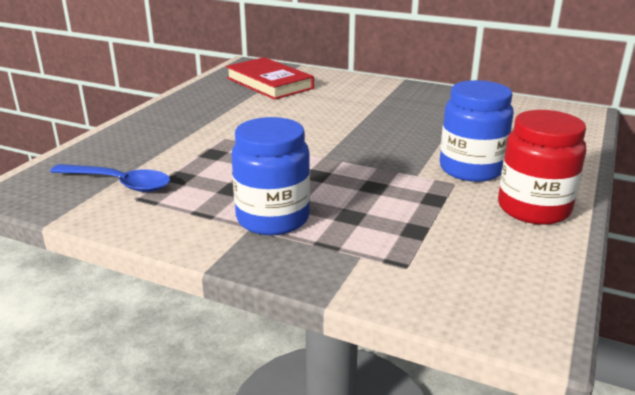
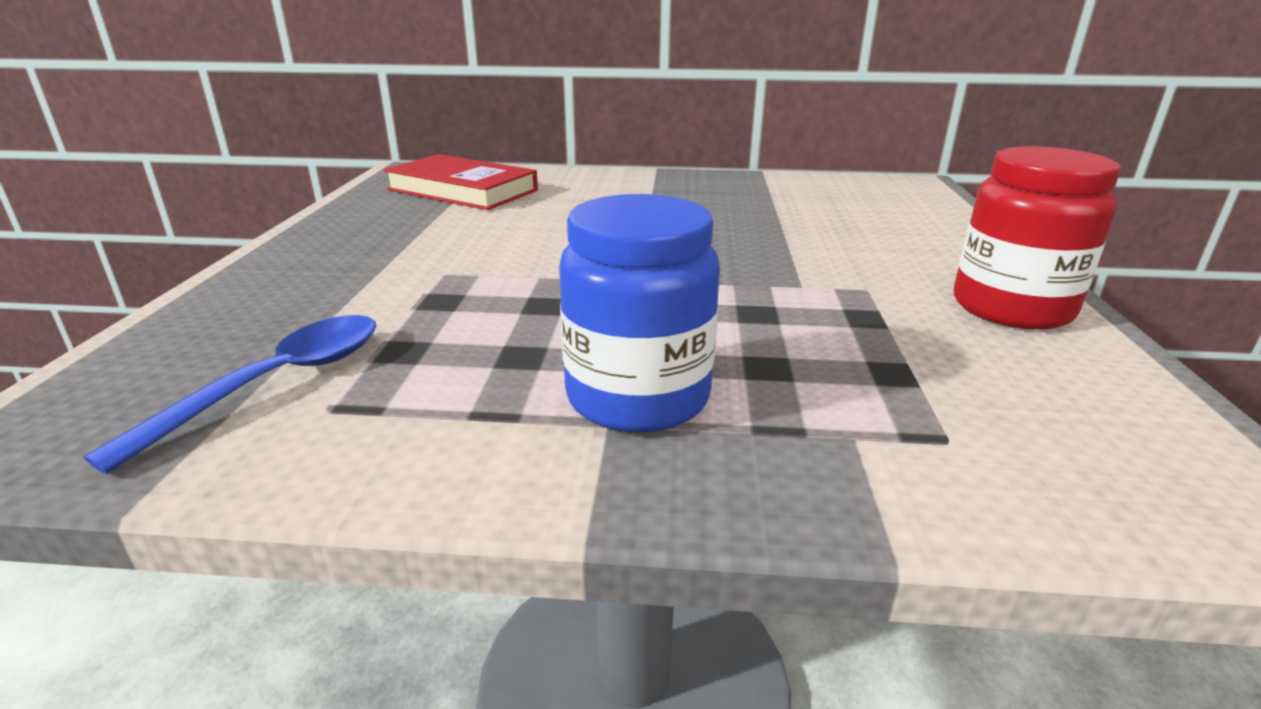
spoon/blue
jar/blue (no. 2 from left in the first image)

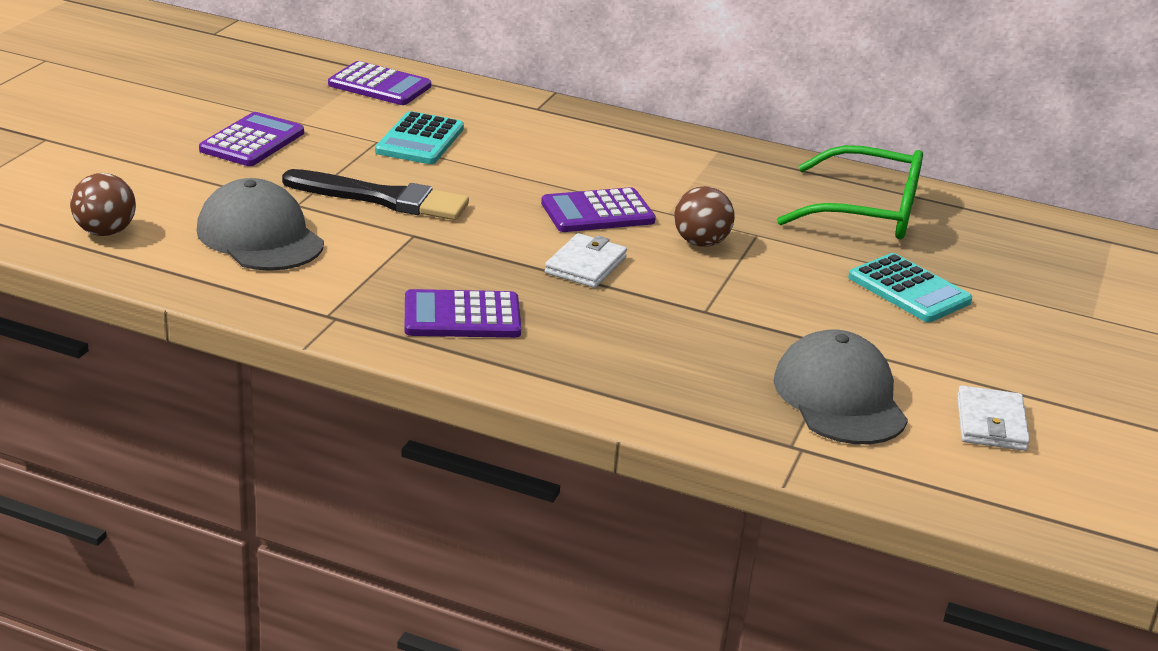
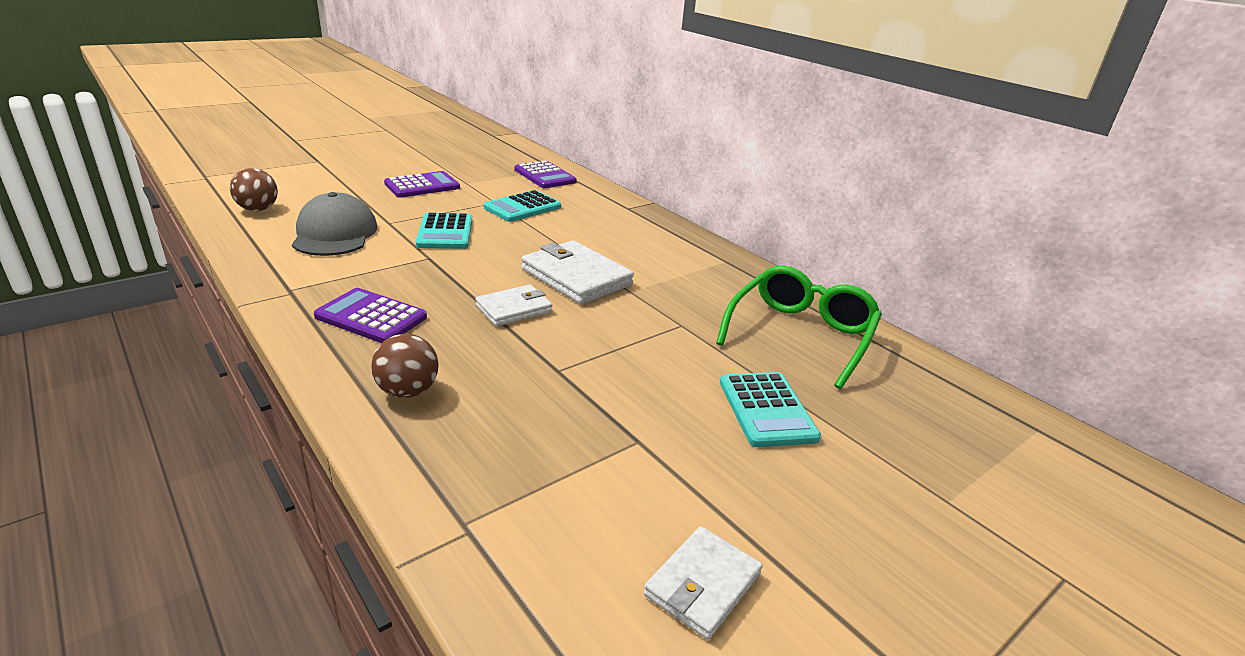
ball/brown (no. 2 from left)
calculator/turquoise (no. 1 from left)
wallet/white (no. 2 from left)
glasses/green
cap/grey (no. 2 from left in the first image)

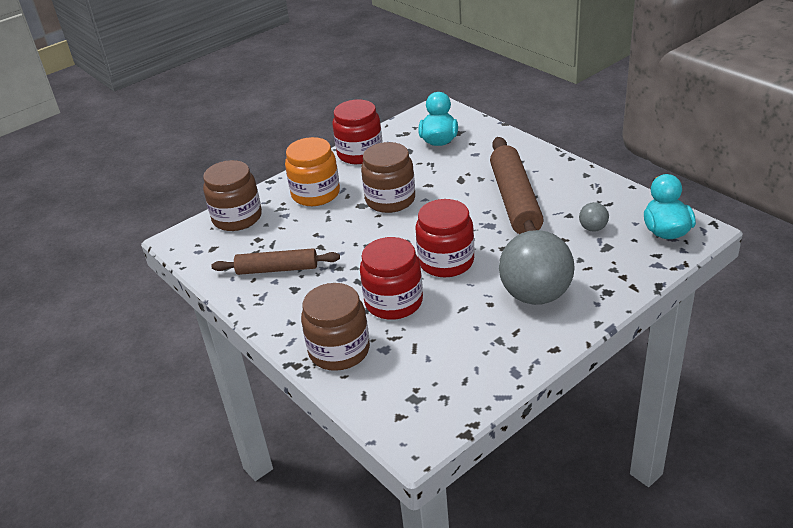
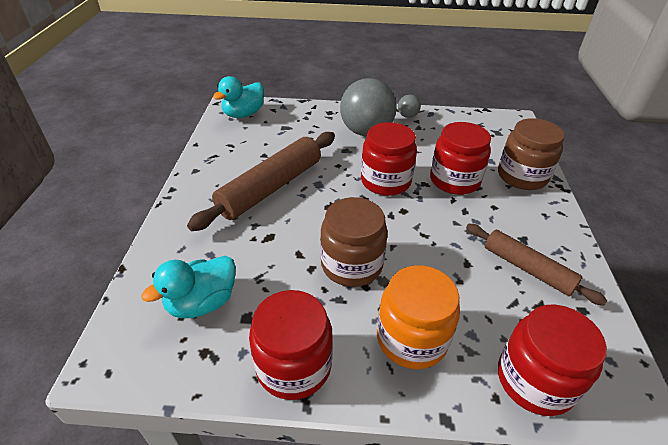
ball/grey (no. 2 from left)
jar/red (no. 4 from left)

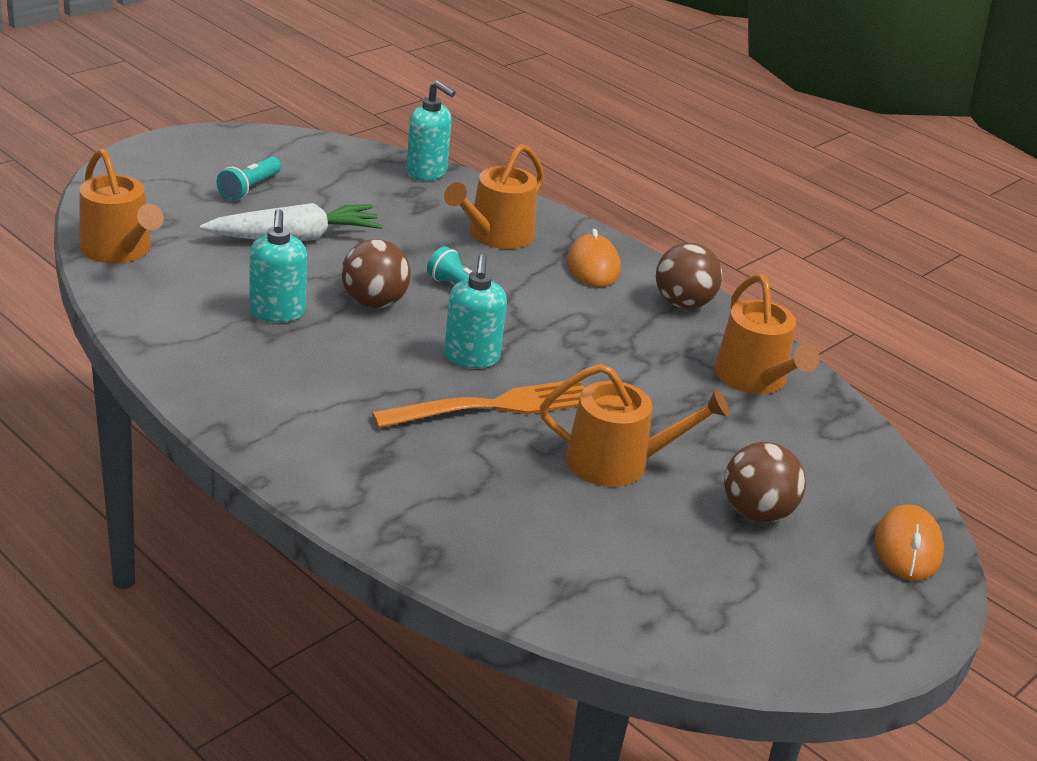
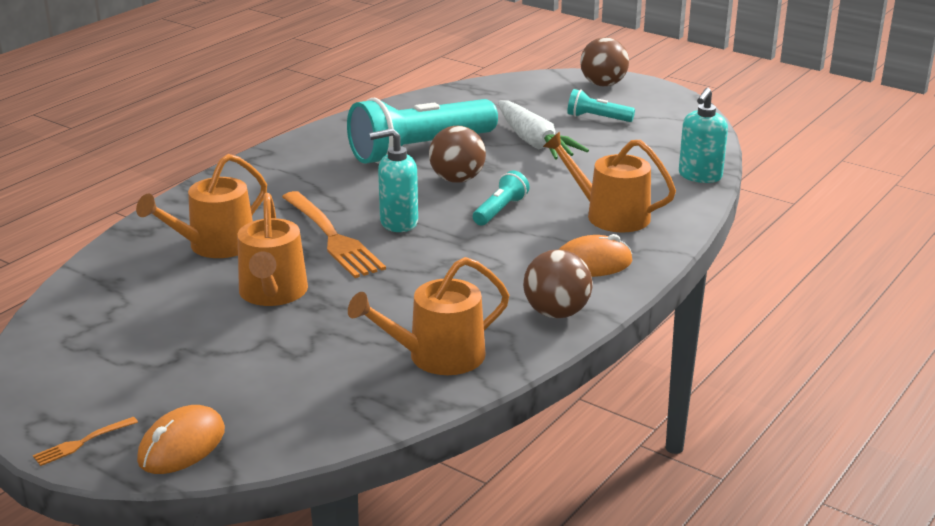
fork/orange (no. 1 from left)
watering can/orange (no. 1 from left)
mouse/orange (no. 1 from left)
flashlight/turquoise (no. 1 from left)
ball/brown (no. 3 from left)

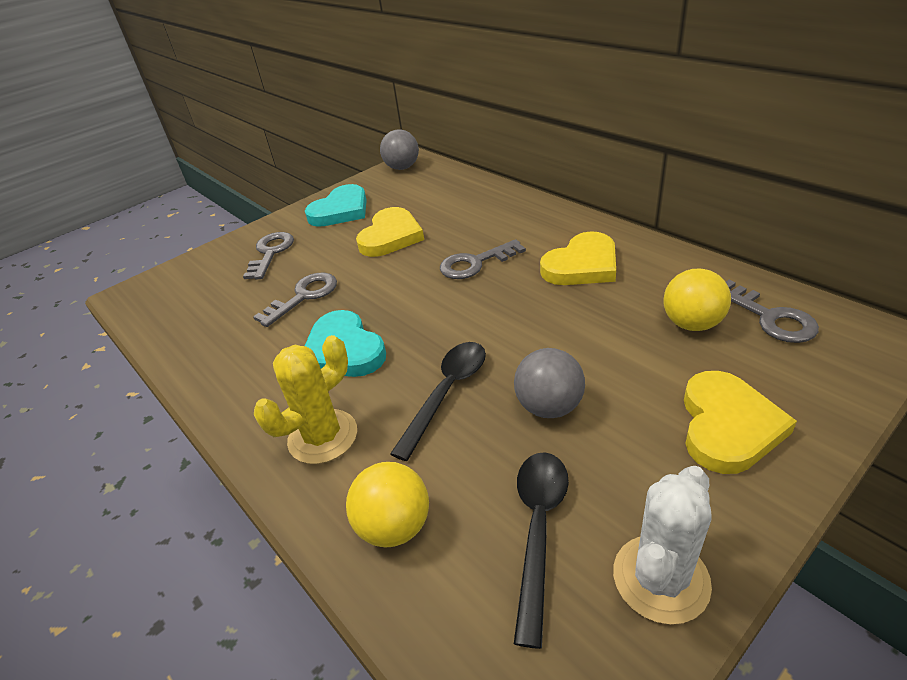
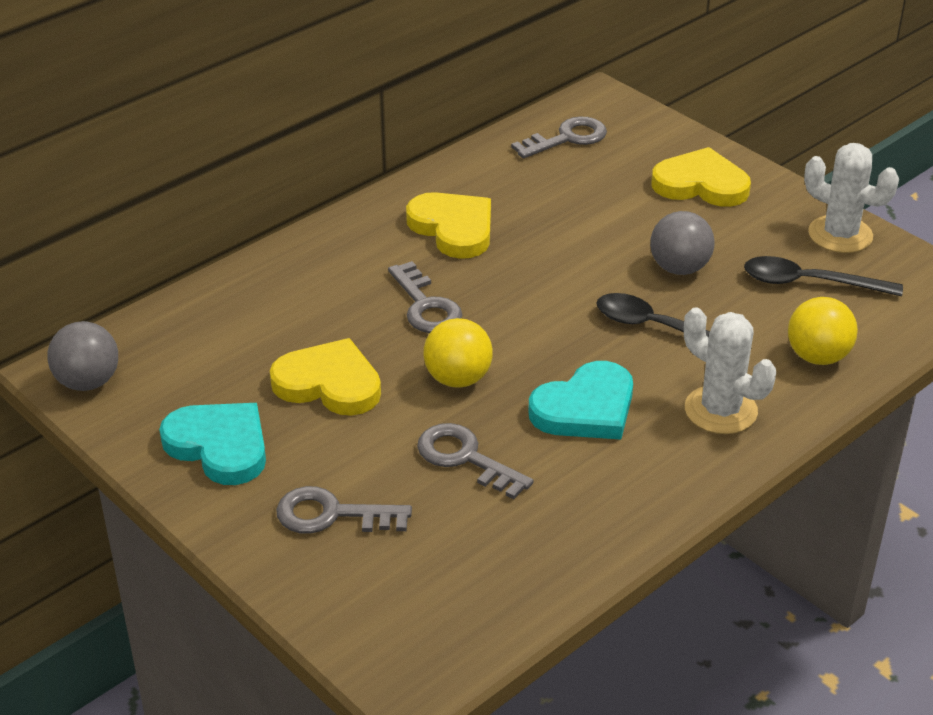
ball/yellow (no. 1 from left)
cactus/white (no. 1 from left)

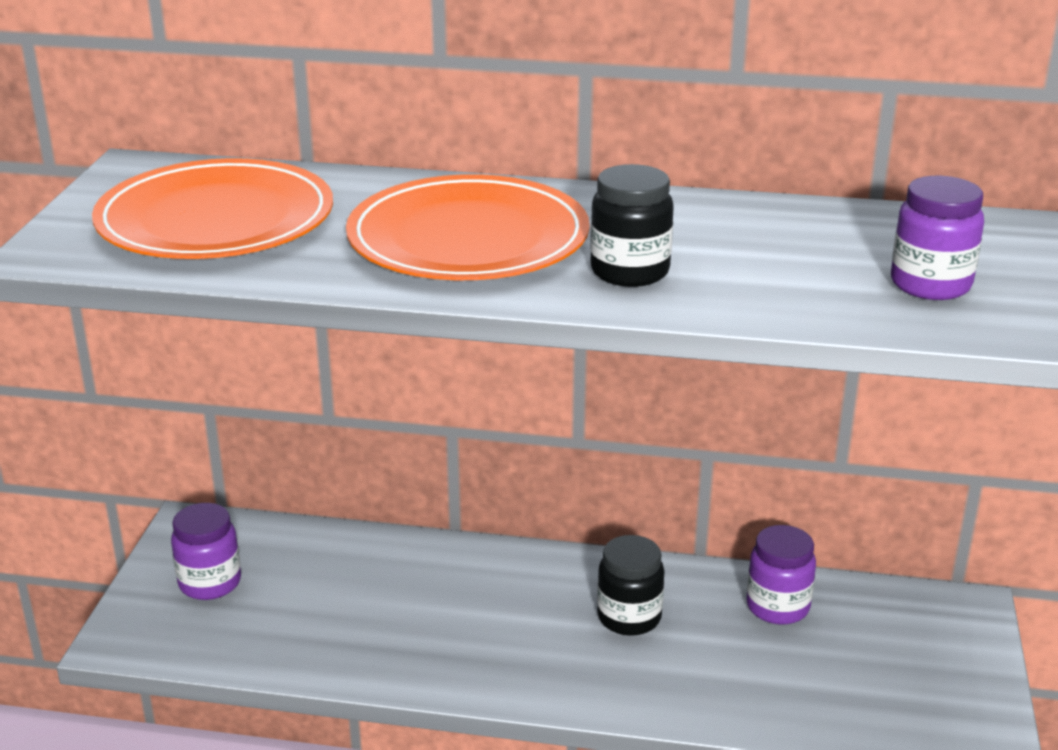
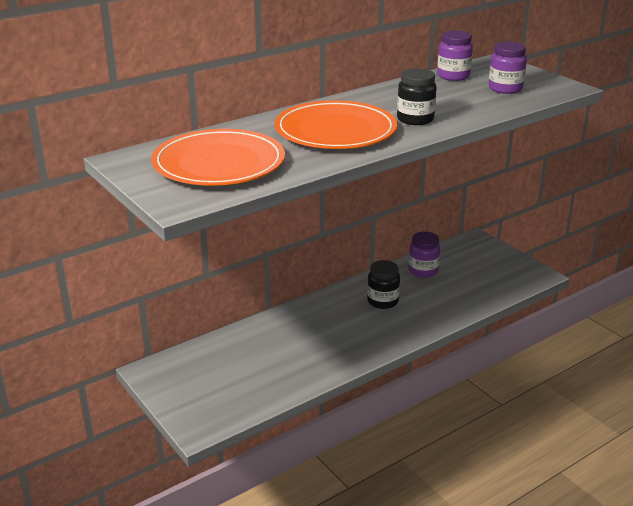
jar/purple (no. 2 from left)

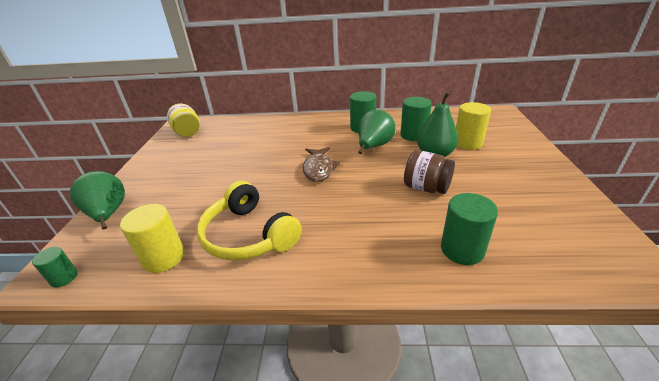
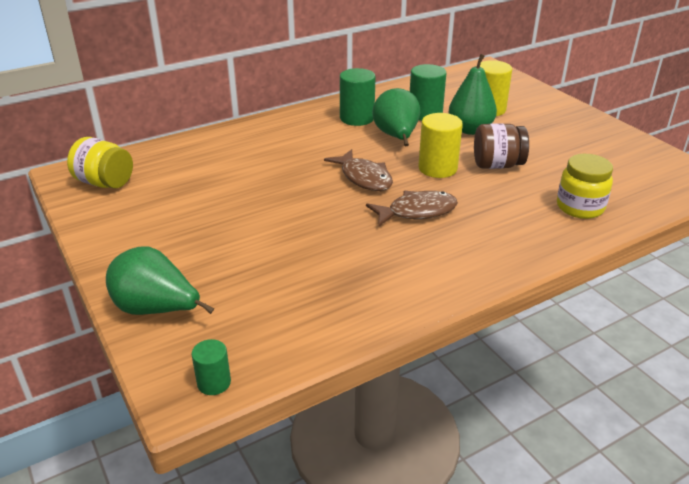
fish/brown (no. 2 from left)
cylinder/yellow (no. 1 from left)
jar/yellow (no. 2 from left)
headphones/yellow

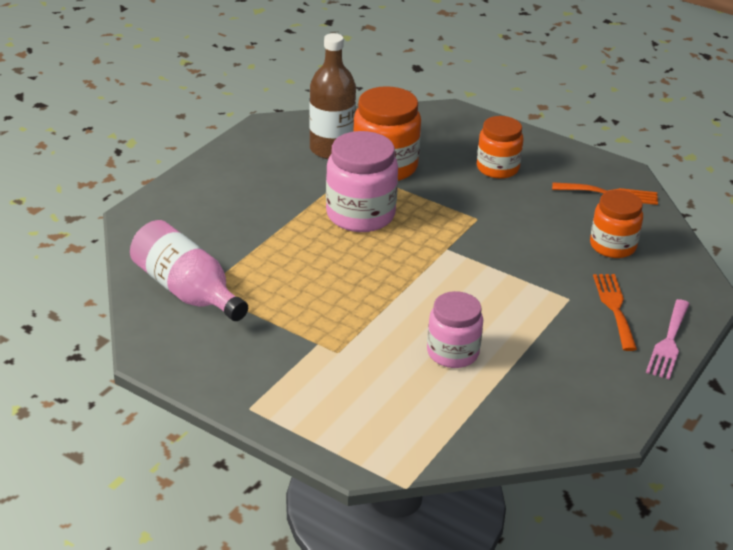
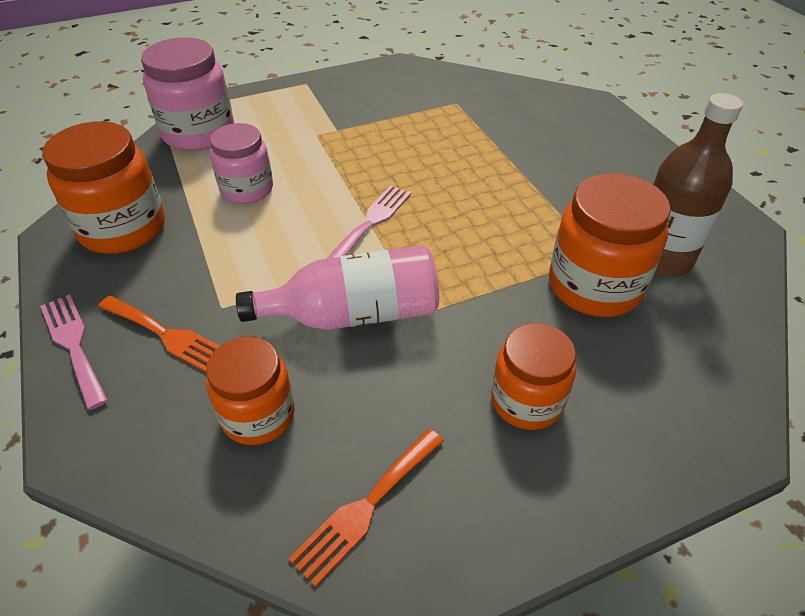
jar/orange (no. 1 from left)
jar/pink (no. 1 from left)
bottle/pink
fork/pink (no. 2 from left)

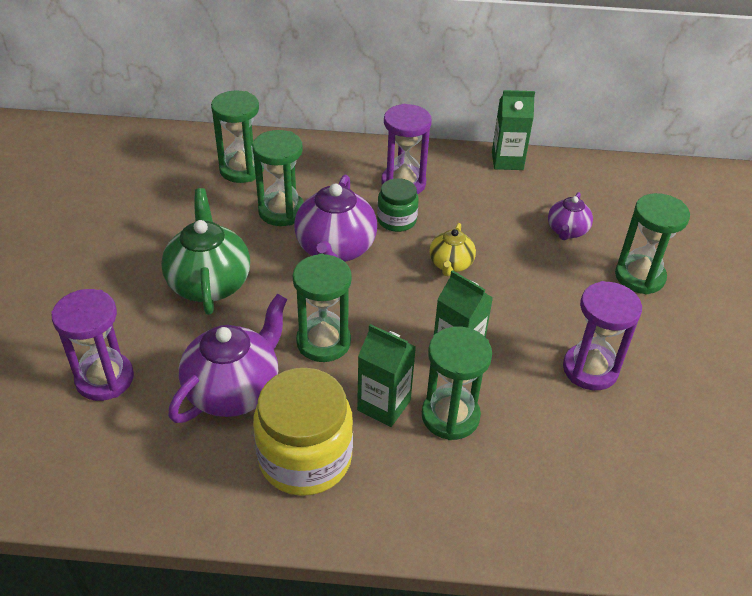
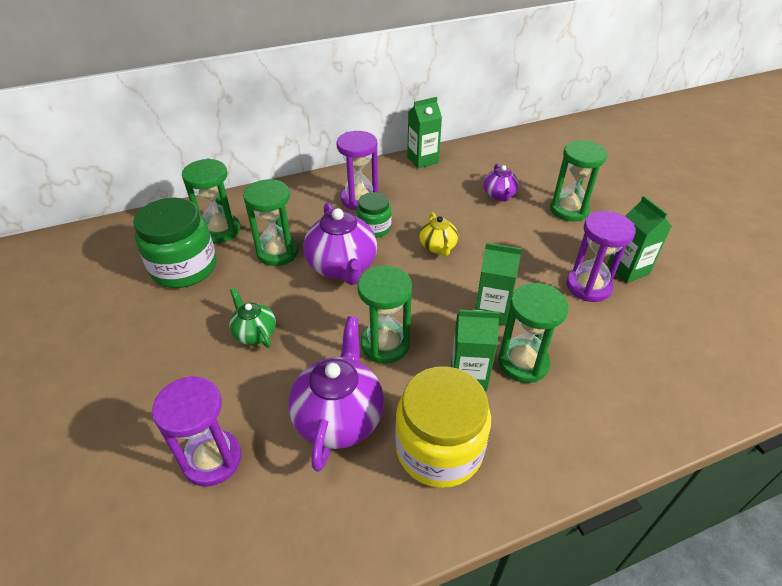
jar/green (no. 1 from left)
teapot/green
carton/green (no. 4 from left)

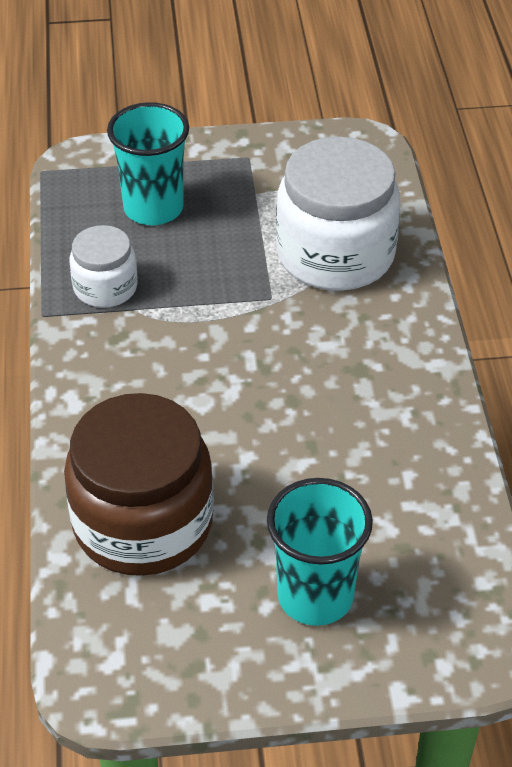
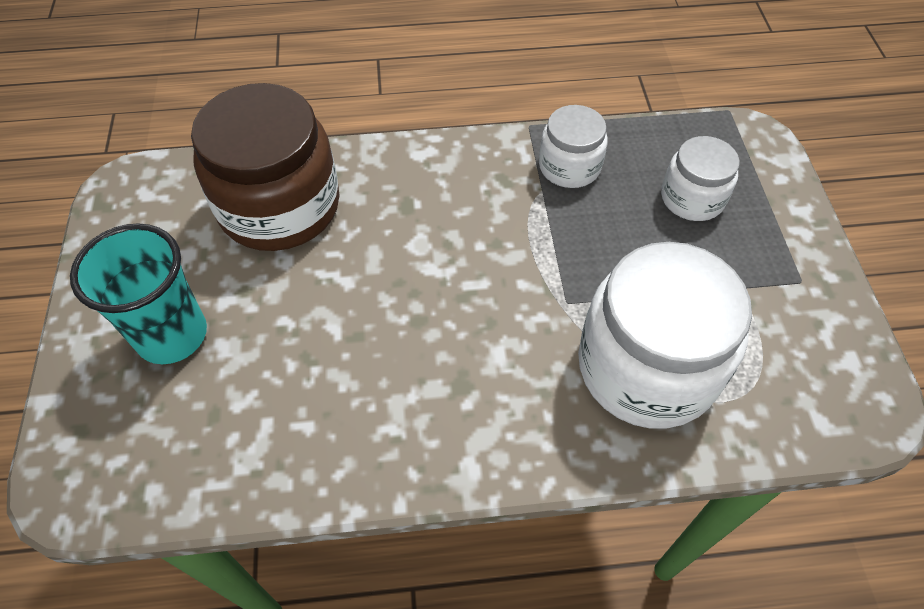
jar/white (no. 3 from left)

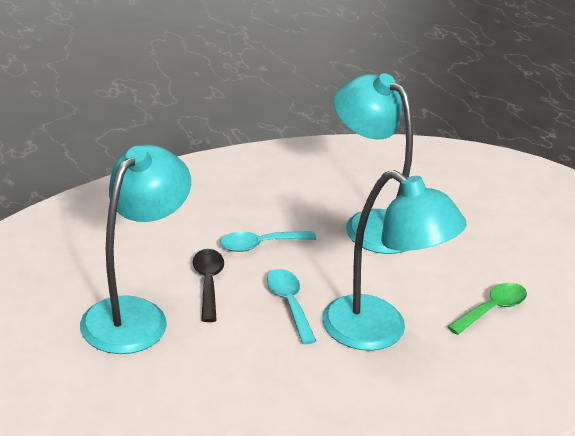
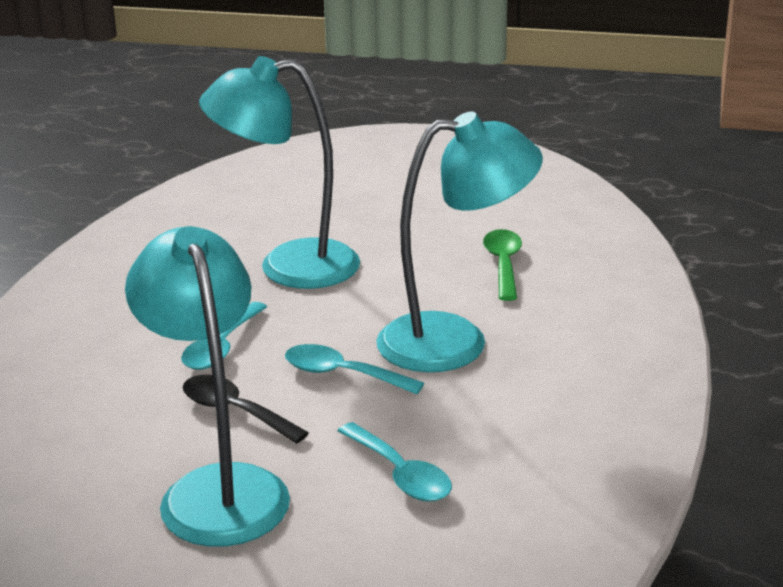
spoon/turquoise (no. 3 from left)

